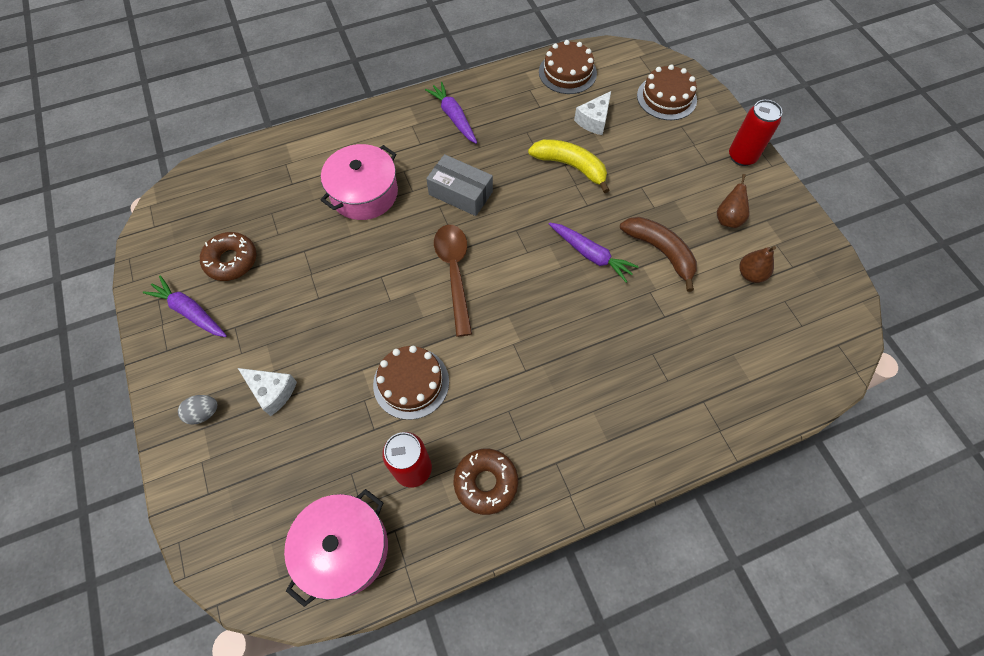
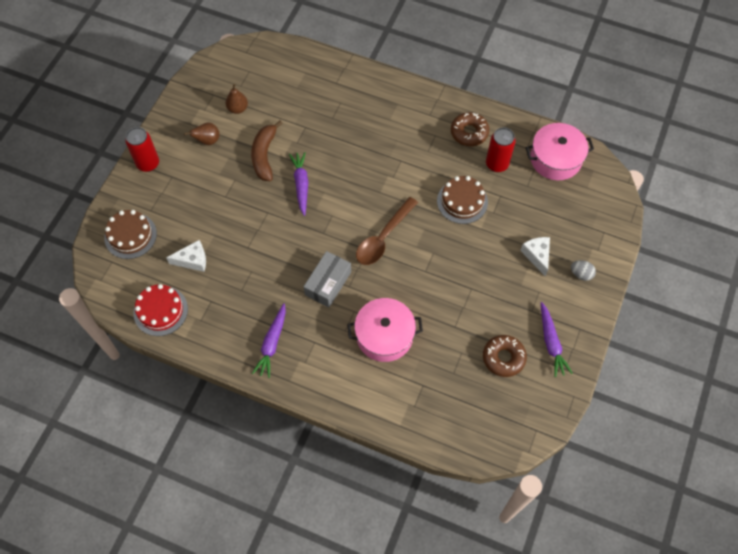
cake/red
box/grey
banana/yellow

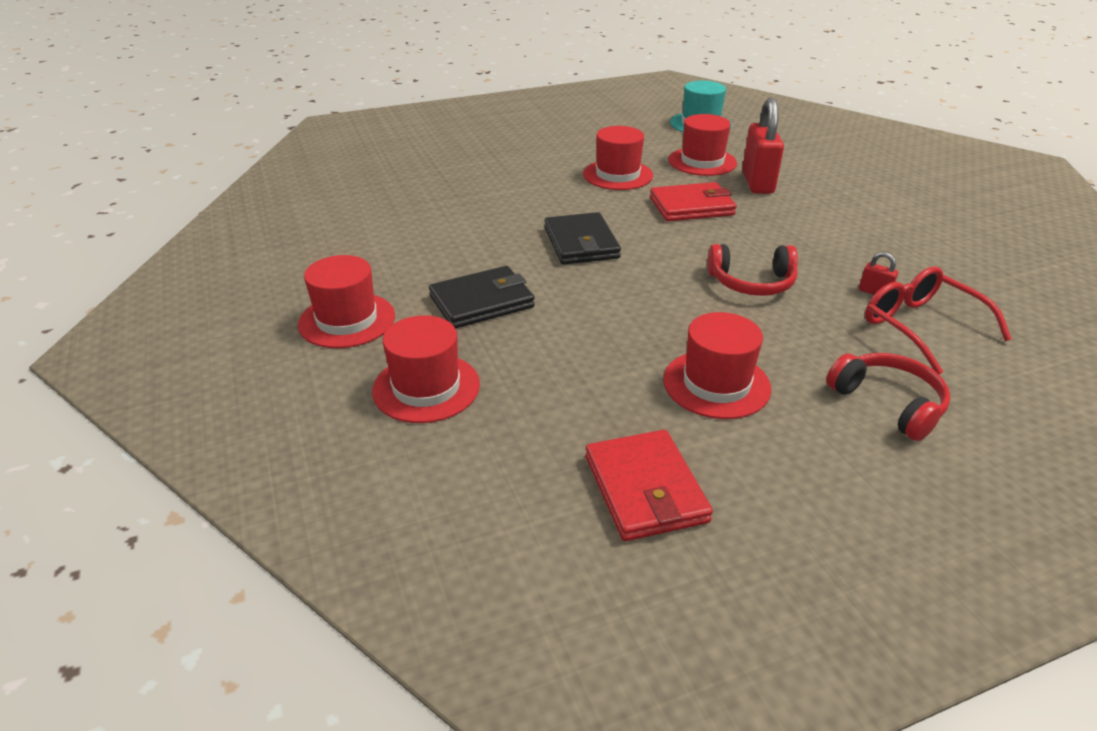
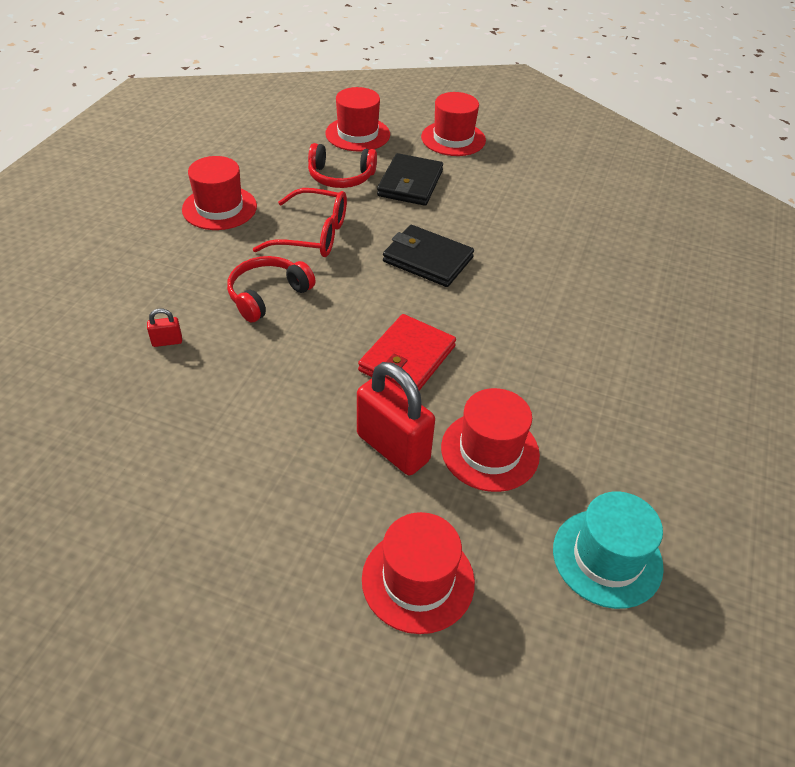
glasses/red
headphones/red (no. 2 from left)
hat/red (no. 3 from left)
wallet/red (no. 1 from left in the first image)

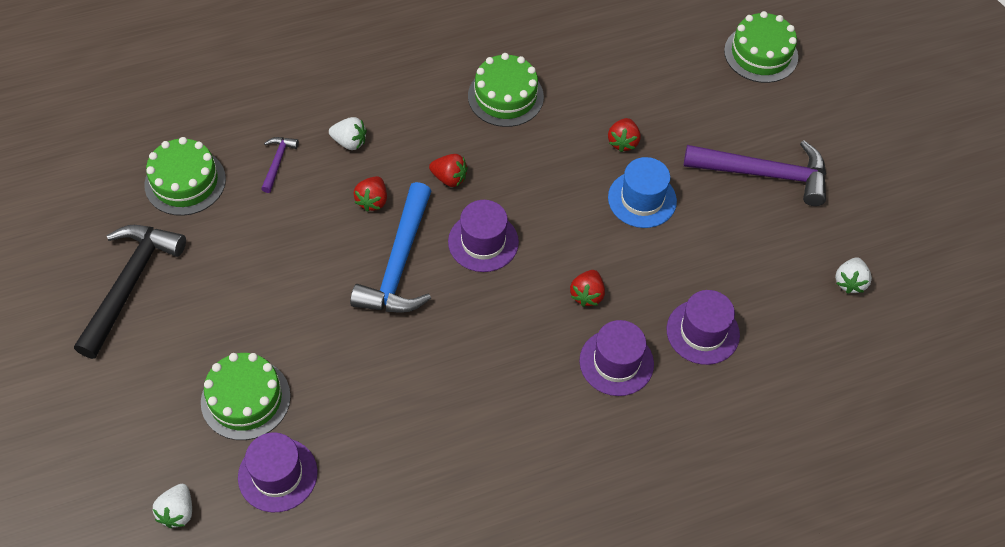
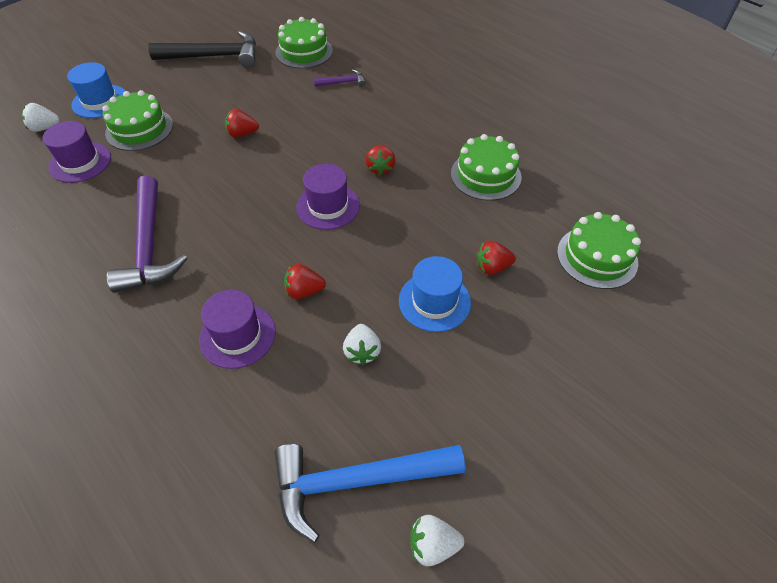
hat/blue (no. 1 from left)
hammer/purple (no. 1 from left)
strawberry/red (no. 1 from left)
hammer/blue
strawberry/white (no. 2 from left)
cake/green (no. 4 from left)
hat/purple (no. 4 from left in the first image)

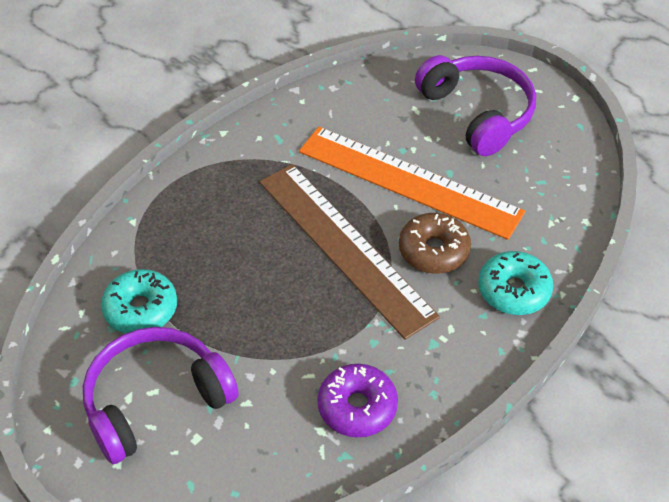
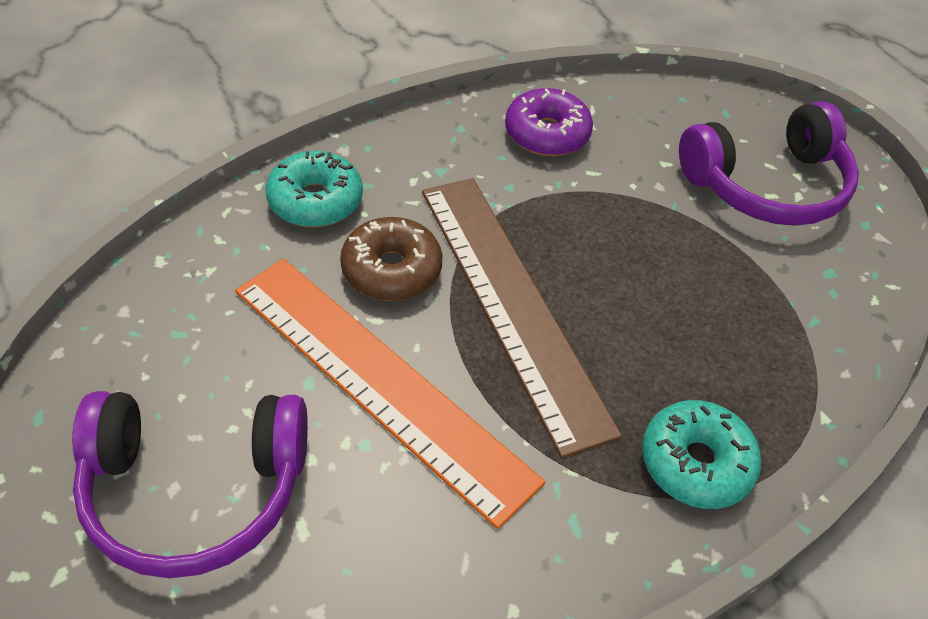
headphones/purple (no. 1 from left)
donut/turquoise (no. 2 from left)

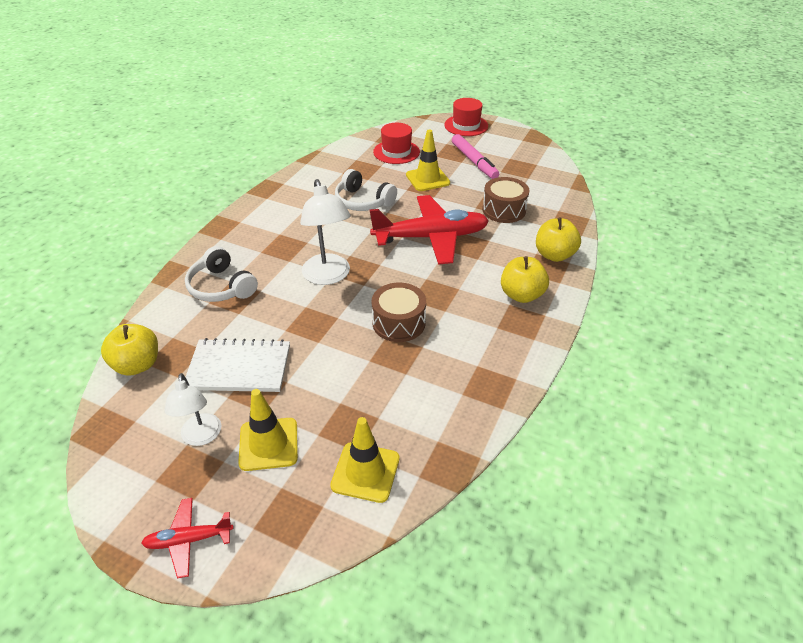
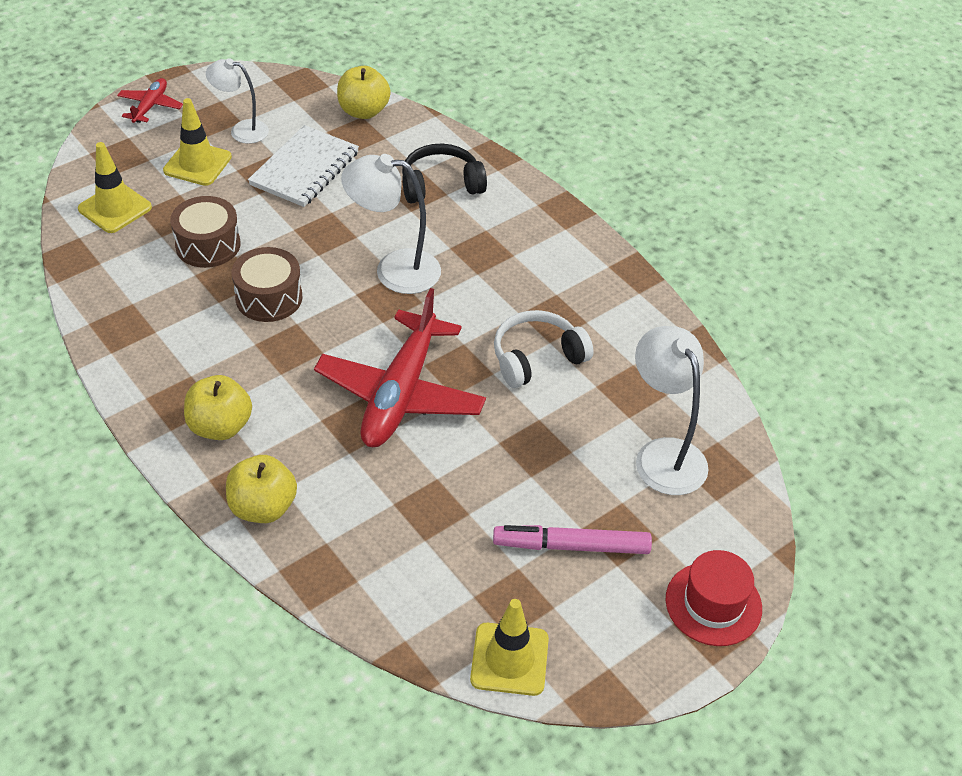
drum/brown (no. 1 from left)
headphones/black
traffic cone/yellow (no. 3 from left)
lamp/white (no. 3 from left)

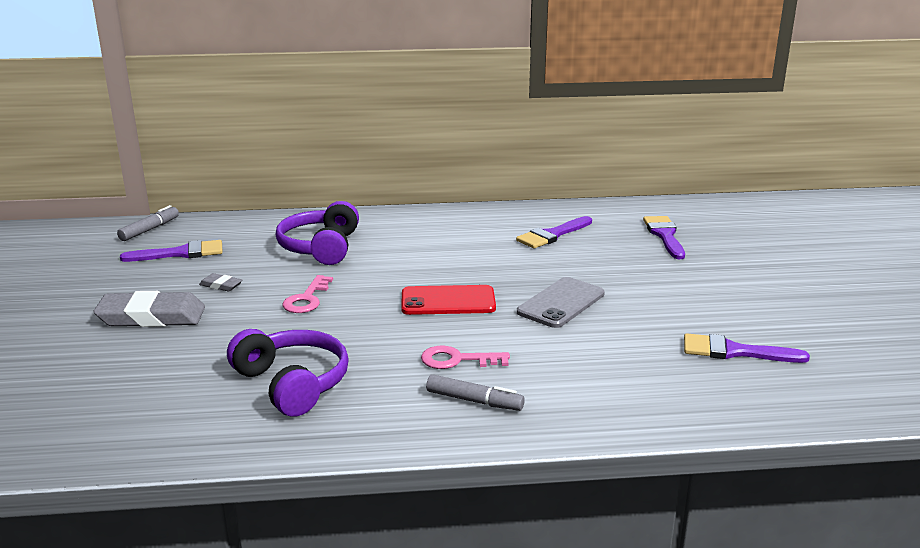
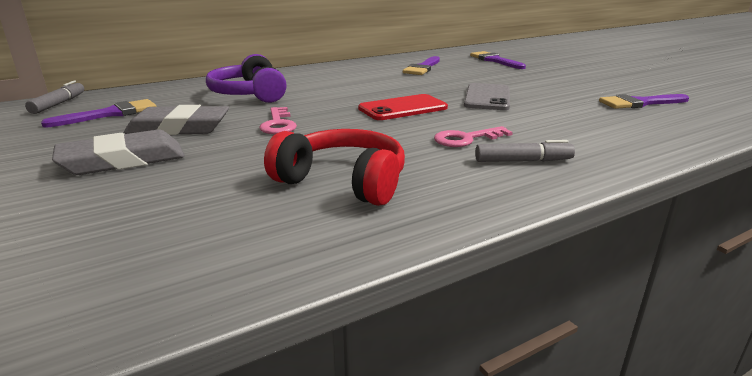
eraser/grey (no. 2 from left)
headphones/red

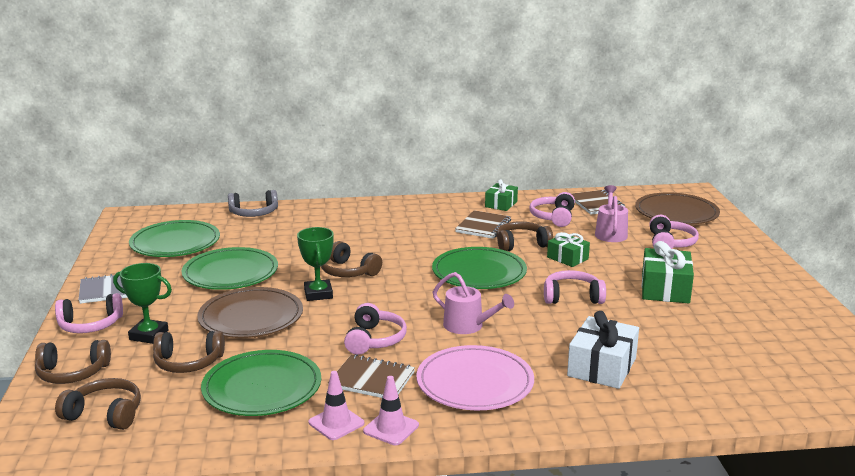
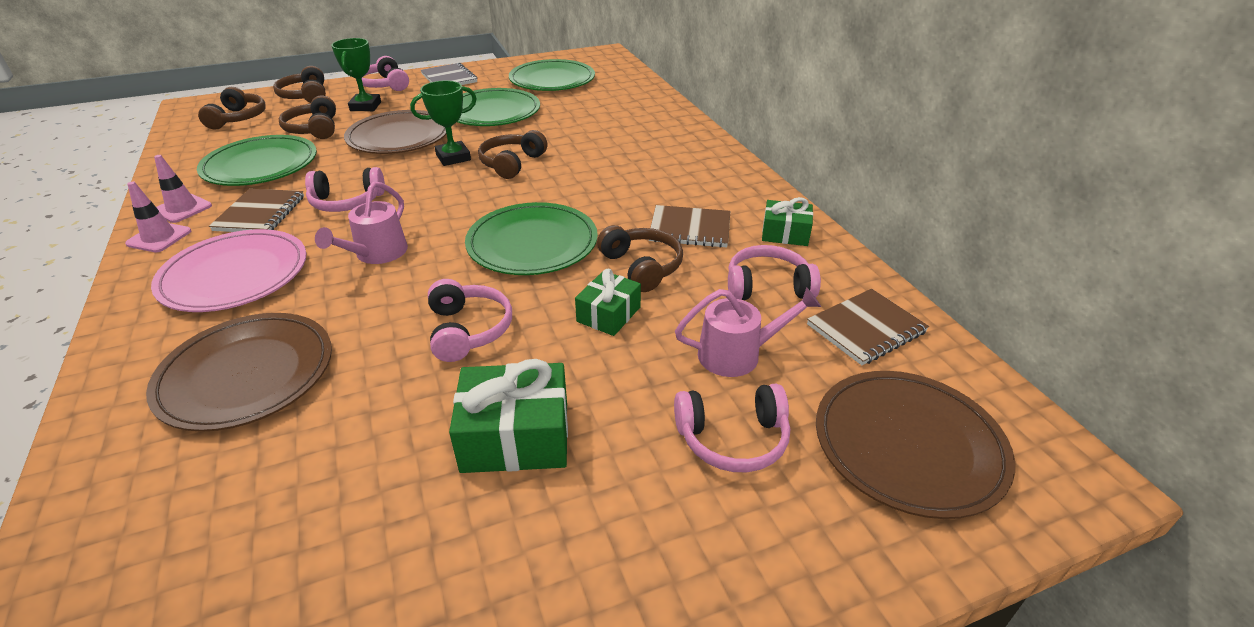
plate/brown (no. 1 from left)
headphones/grey

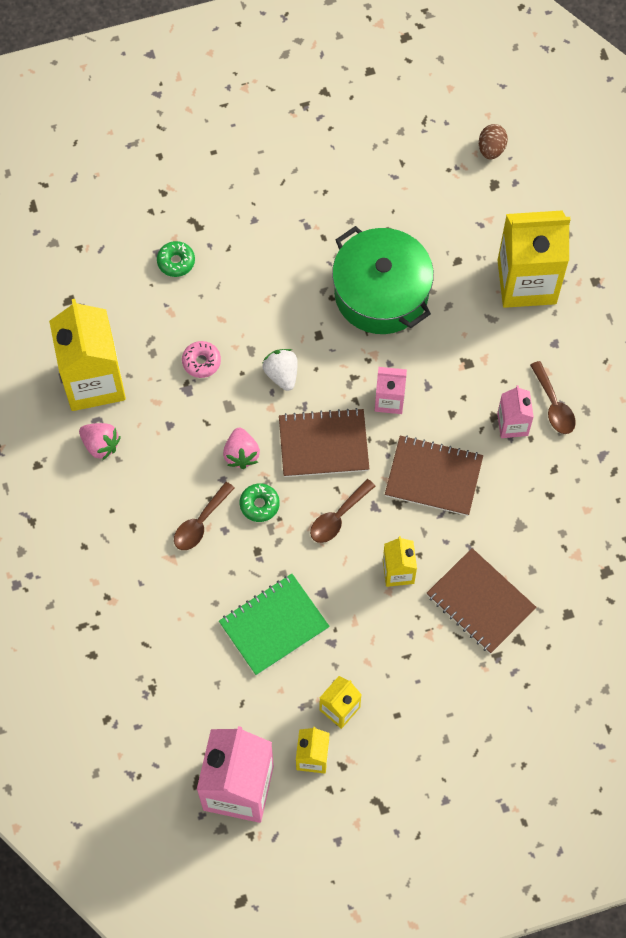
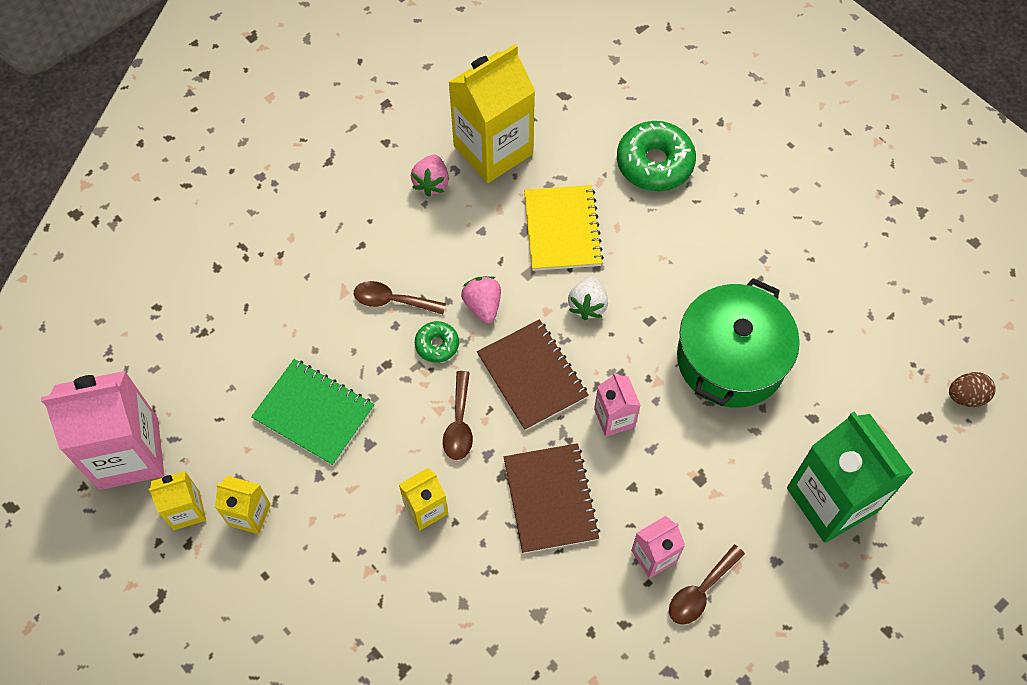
spoon/brown (no. 2 from left)
strawberry/pink (no. 2 from left)
notebook/yellow
strawberry/white
donut/green (no. 2 from left)
carton/green
notebook/brown (no. 3 from left in the first image)

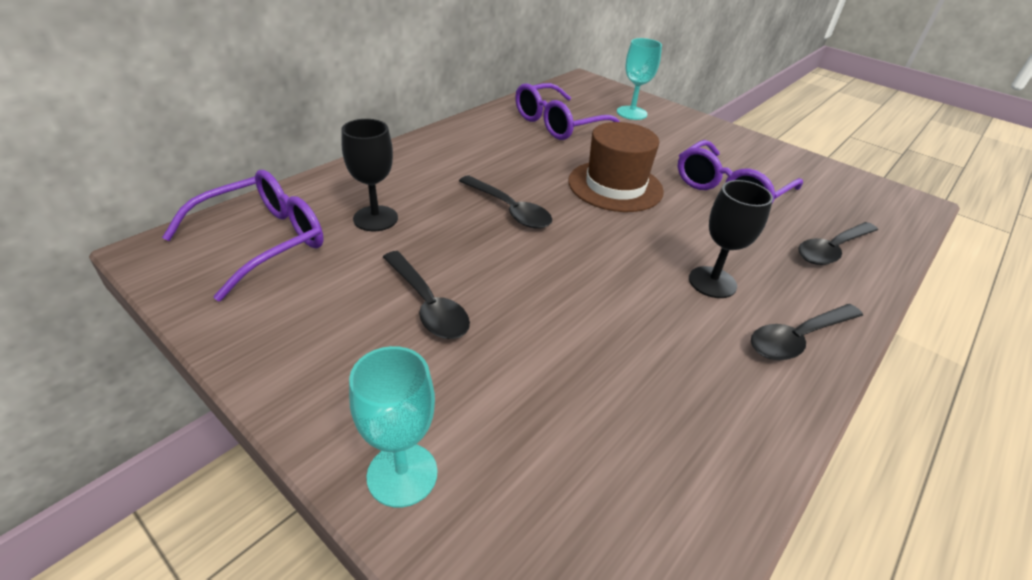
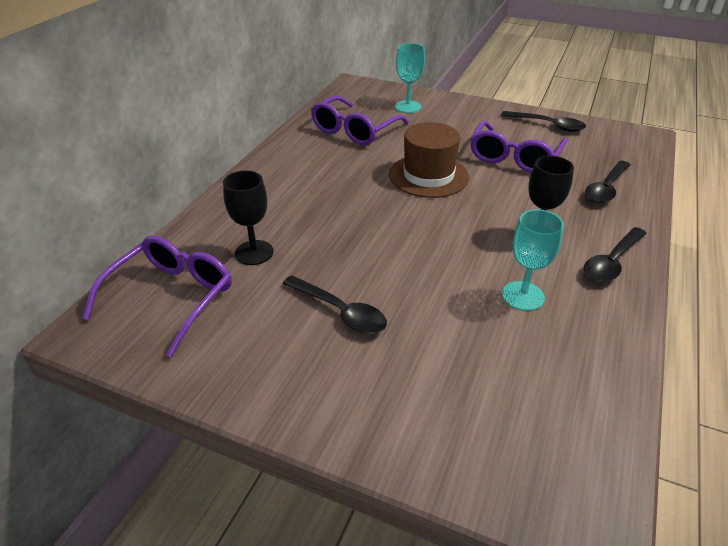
spoon/black (no. 2 from left)
goblet/turquoise (no. 2 from left)

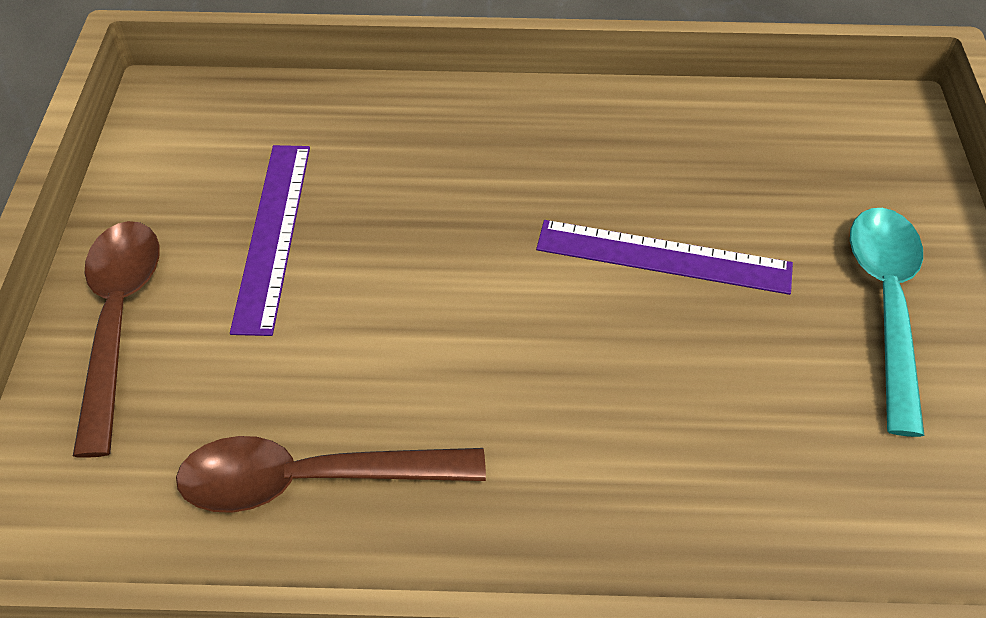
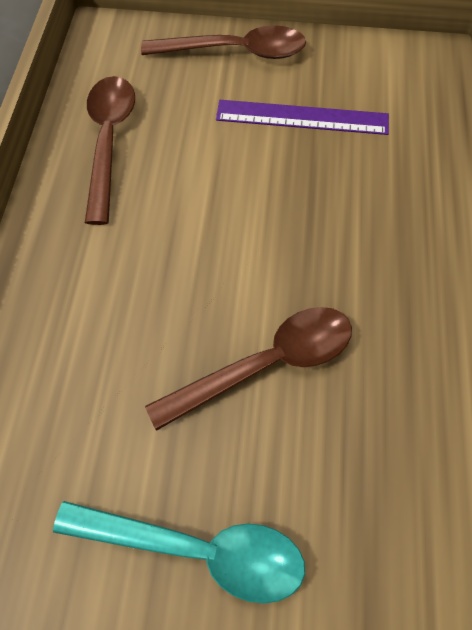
spoon/brown (no. 3 from left)

